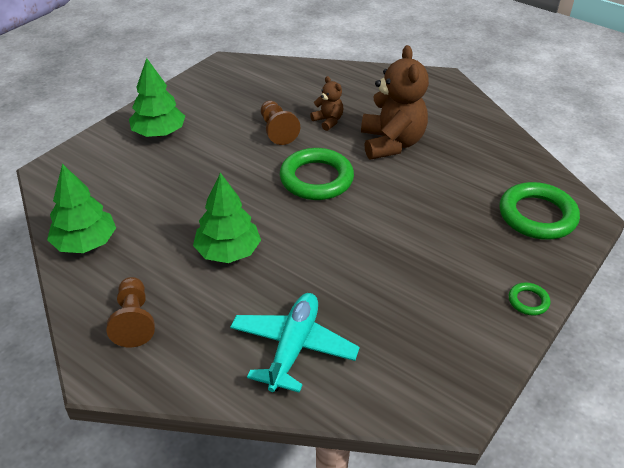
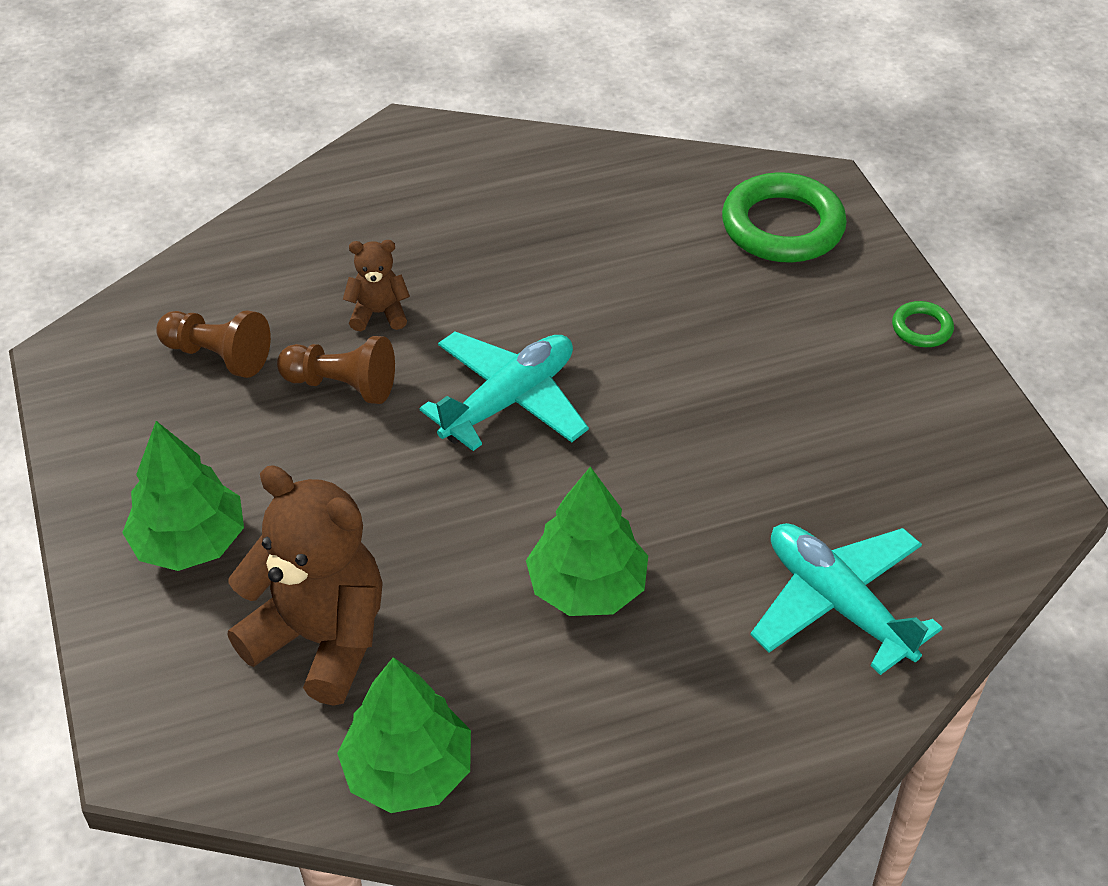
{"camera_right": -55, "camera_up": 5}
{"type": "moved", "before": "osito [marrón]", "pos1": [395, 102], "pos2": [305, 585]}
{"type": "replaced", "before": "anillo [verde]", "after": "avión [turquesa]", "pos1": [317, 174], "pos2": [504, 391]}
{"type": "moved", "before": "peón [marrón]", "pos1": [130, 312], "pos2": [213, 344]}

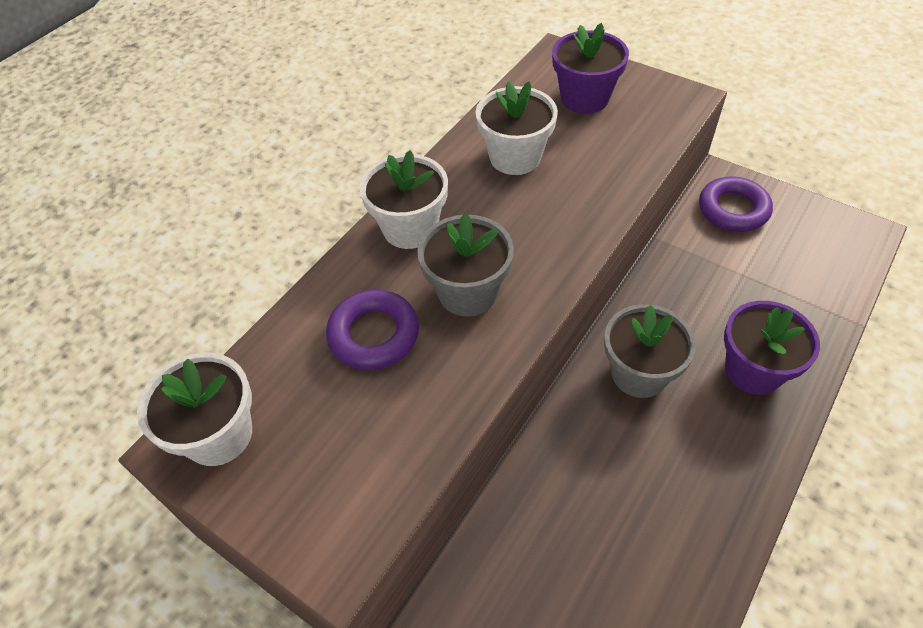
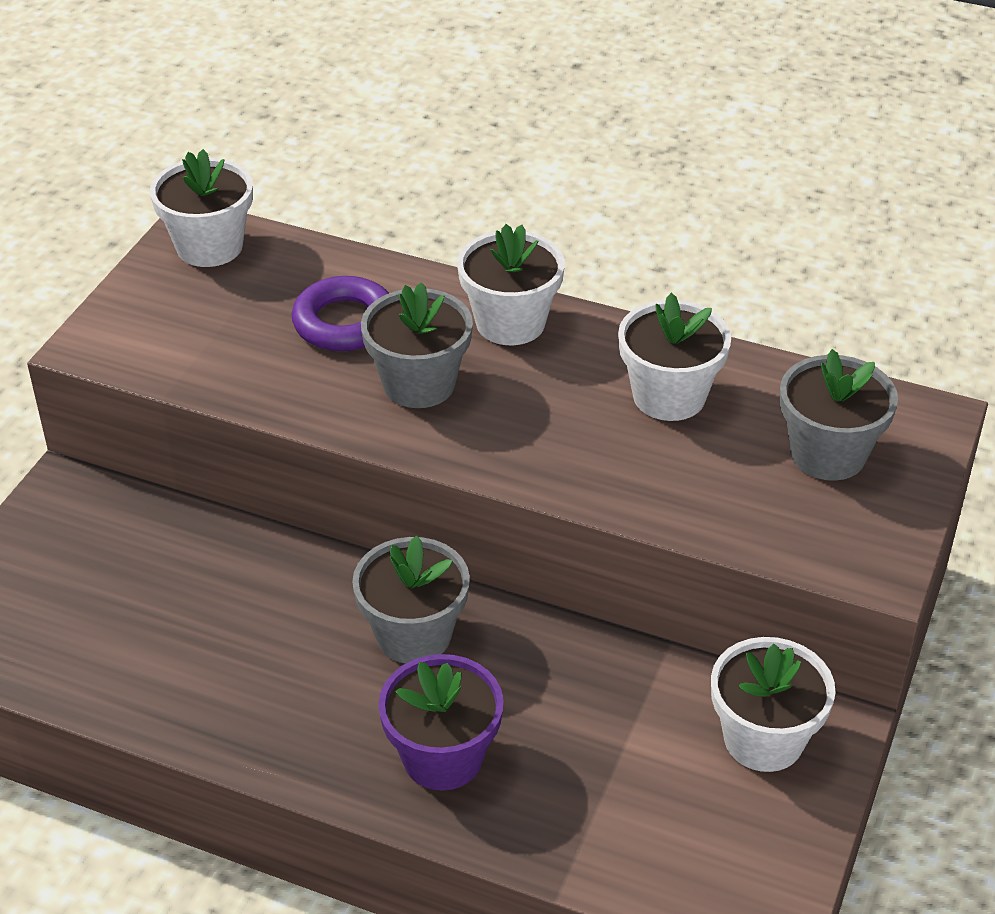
{"camera_right": 75, "camera_up": -10}
{"type": "recoloured", "before": "maceta [morado]", "after": "maceta [gris]", "pos1": [590, 68], "pos2": [839, 415]}
{"type": "replaced", "before": "anillo [morado]", "after": "maceta [blanco]", "pos1": [736, 204], "pos2": [773, 704]}

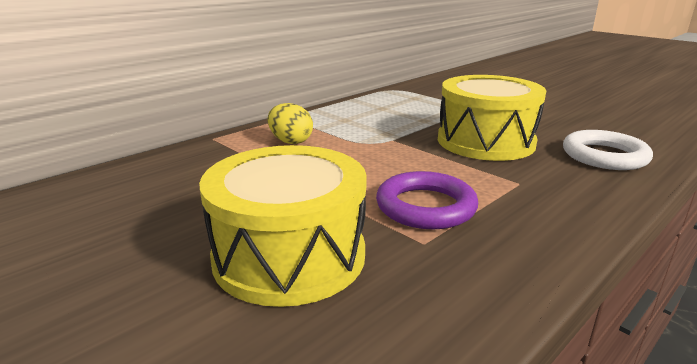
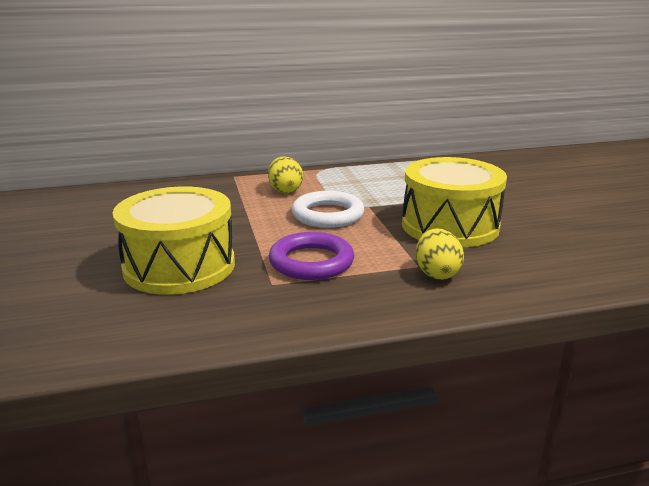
{"camera_right": 30, "camera_up": 0}
{"type": "moved", "before": "anillo [blanco]", "pos1": [608, 150], "pos2": [328, 209]}
{"type": "added", "after": "huevo [amarillo]", "pos2": [440, 254]}

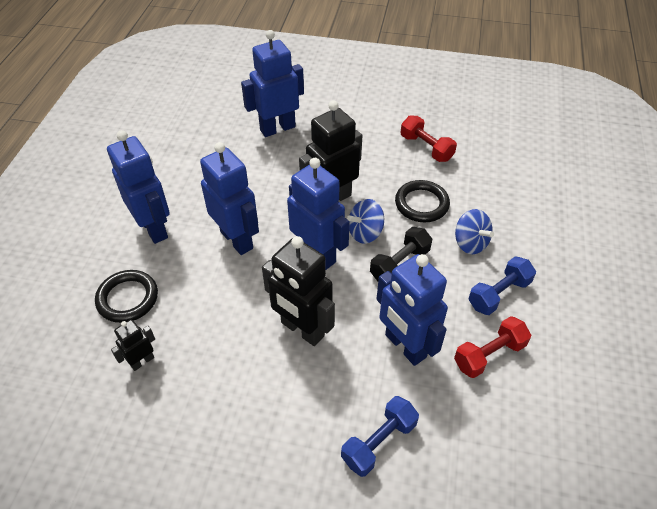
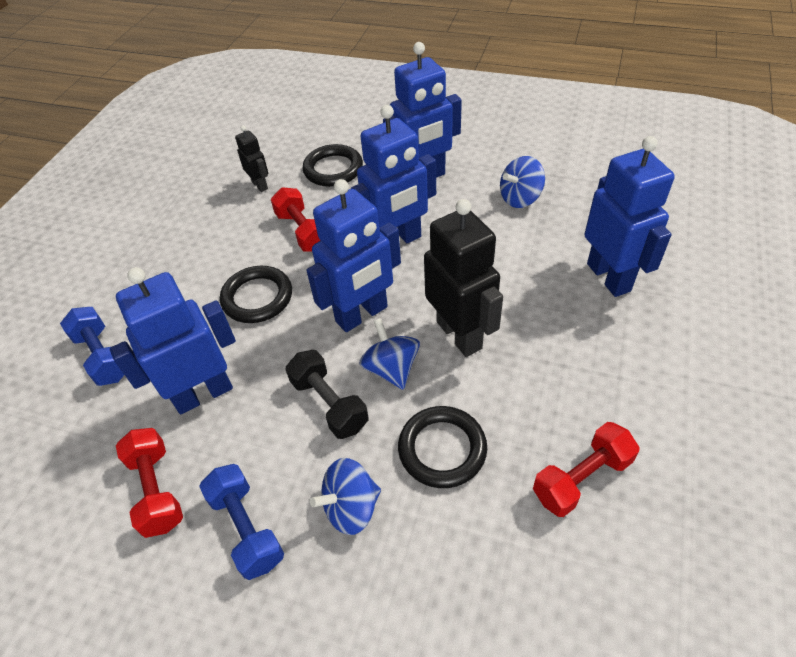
{"camera_right": 100, "camera_up": 0}
{"type": "replaced", "before": "robot [negro]", "after": "anillo [negro]", "pos1": [298, 291], "pos2": [256, 294]}
{"type": "added", "after": "peonza [azul]", "pos2": [522, 182]}
{"type": "added", "after": "mancuerna [rojo]", "pos2": [296, 219]}

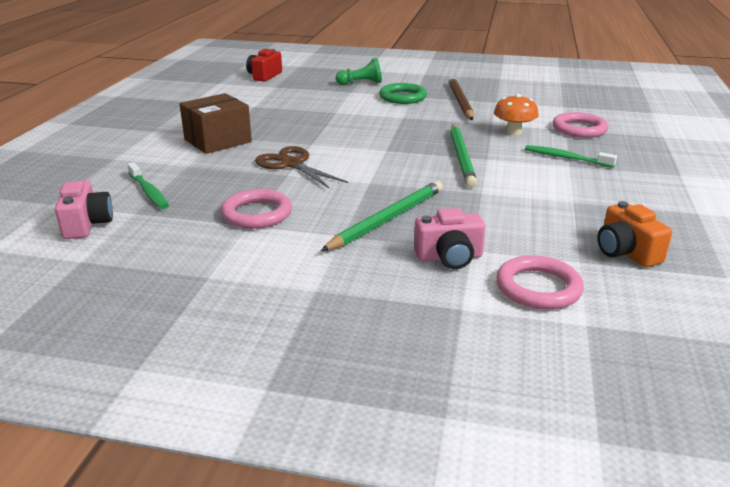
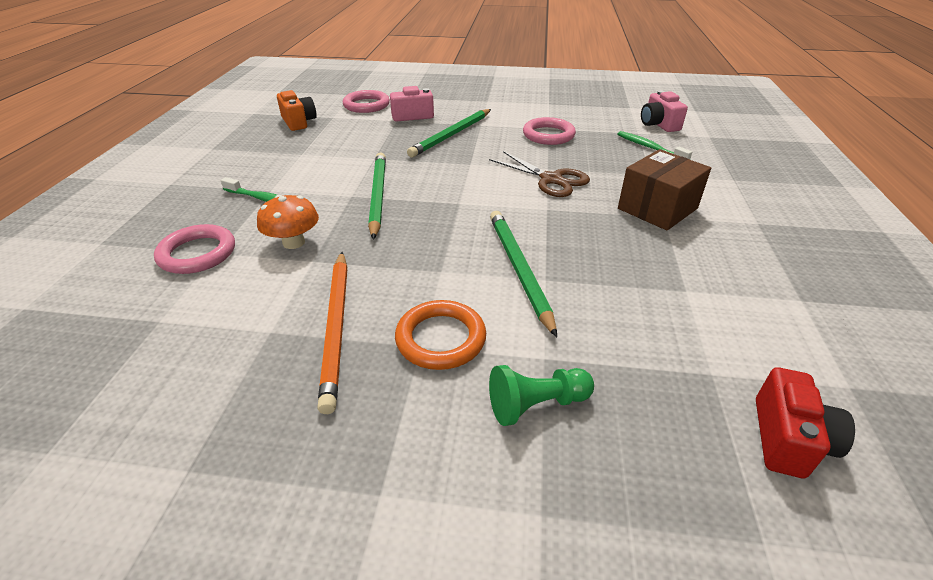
{"camera_right": 175, "camera_up": 10}
{"type": "recoloured", "before": "lápiz [marrón]", "after": "lápiz [naranja]", "pos1": [461, 98], "pos2": [332, 333]}
{"type": "recoloured", "before": "anillo [verde]", "after": "anillo [naranja]", "pos1": [403, 93], "pos2": [440, 335]}
{"type": "added", "after": "lápiz [verde]", "pos2": [523, 274]}

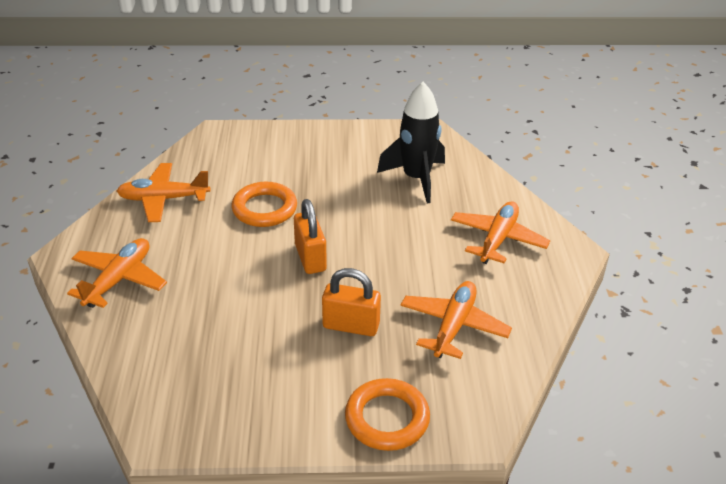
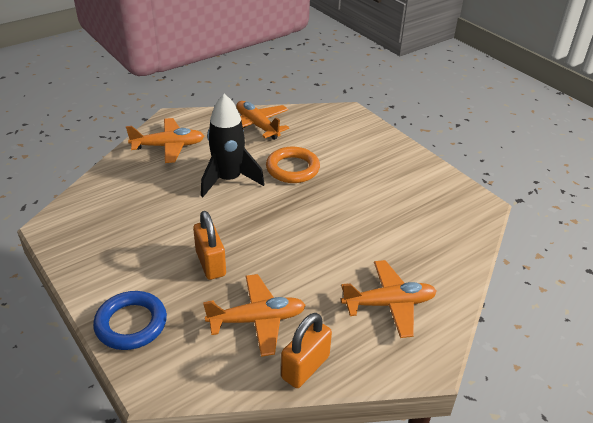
{"camera_right": 55, "camera_up": 0}
{"type": "moved", "before": "cohete [negro]", "pos1": [411, 143], "pos2": [233, 145]}
{"type": "moved", "before": "candado [naranja]", "pos1": [310, 236], "pos2": [306, 350]}
{"type": "recoloured", "before": "anillo [naranja]", "after": "anillo [azul]", "pos1": [387, 414], "pos2": [130, 320]}

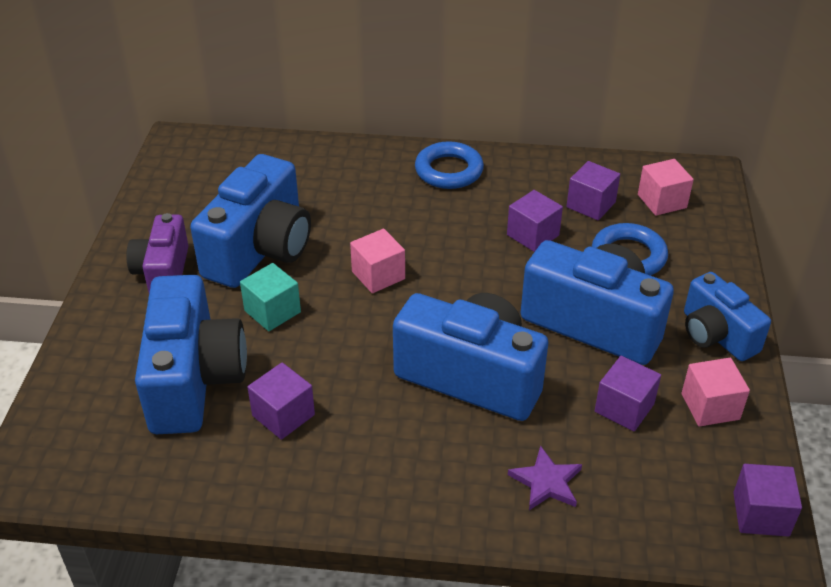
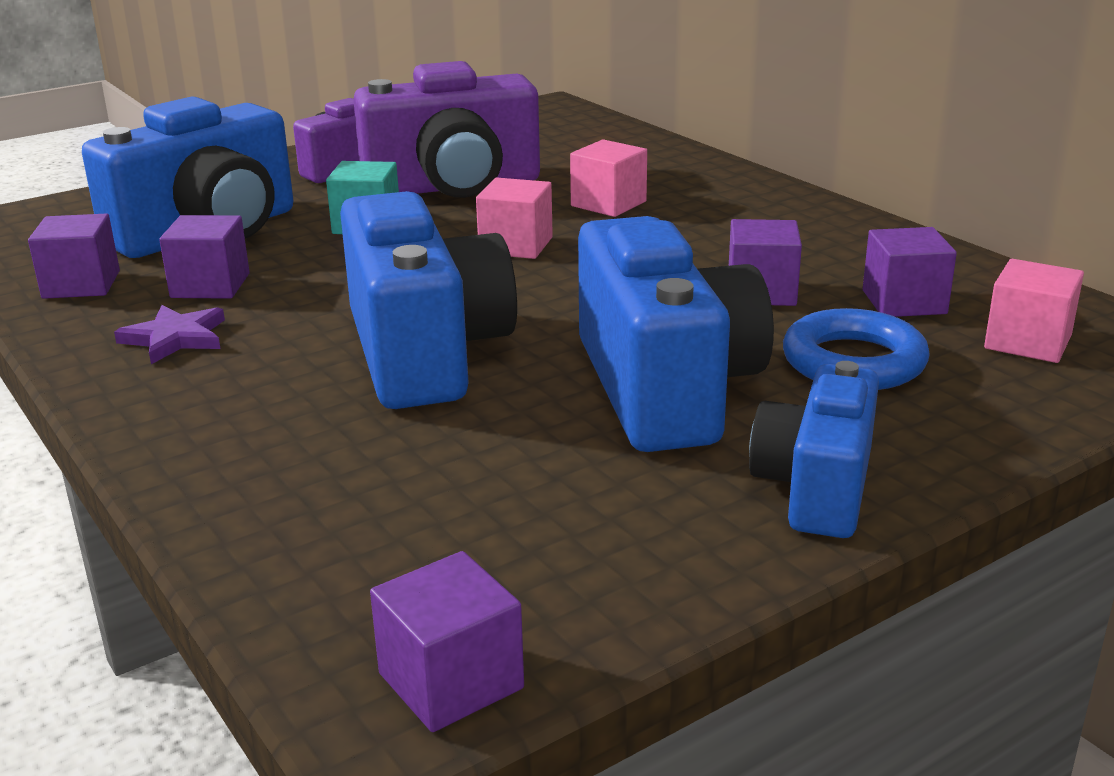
{"camera_right": 50, "camera_up": -15}
{"type": "removed", "before": "anillo [azul]", "pos1": [449, 165]}
{"type": "recoloured", "before": "cámara [azul]", "after": "cámara [morado]", "pos1": [250, 221], "pos2": [446, 129]}
{"type": "moved", "before": "cubo [morado]", "pos1": [628, 393], "pos2": [74, 256]}
{"type": "moved", "before": "cubo [rosa]", "pos1": [716, 392], "pos2": [608, 178]}
{"type": "moved", "before": "estrella [morado]", "pos1": [545, 478], "pos2": [169, 334]}

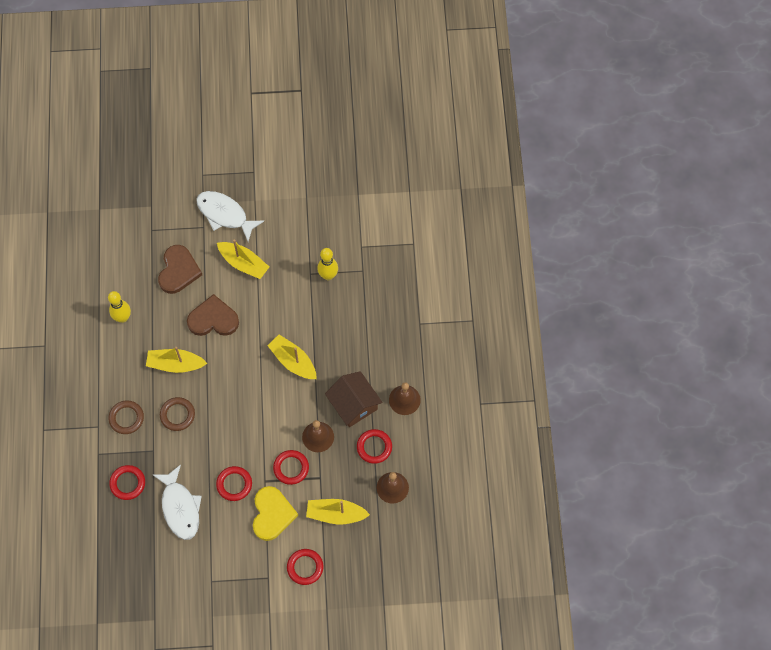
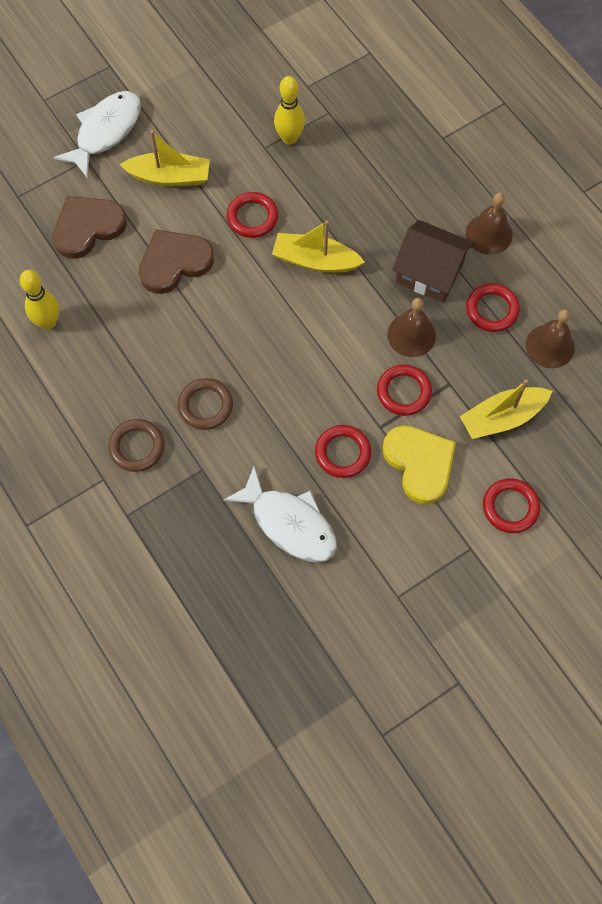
{"camera_right": -30, "camera_up": 0}
{"type": "turned", "before": "pez [blanco]", "pos1": [230, 216], "pos2": [97, 135], "turn": 120}
{"type": "turned", "before": "corazón [marrón]", "pos1": [180, 269], "pos2": [90, 227], "turn": -105}
{"type": "removed", "before": "barco [amarillo]", "pos1": [176, 360]}
{"type": "moved", "before": "anillo [rojo]", "pos1": [127, 482], "pos2": [252, 215]}

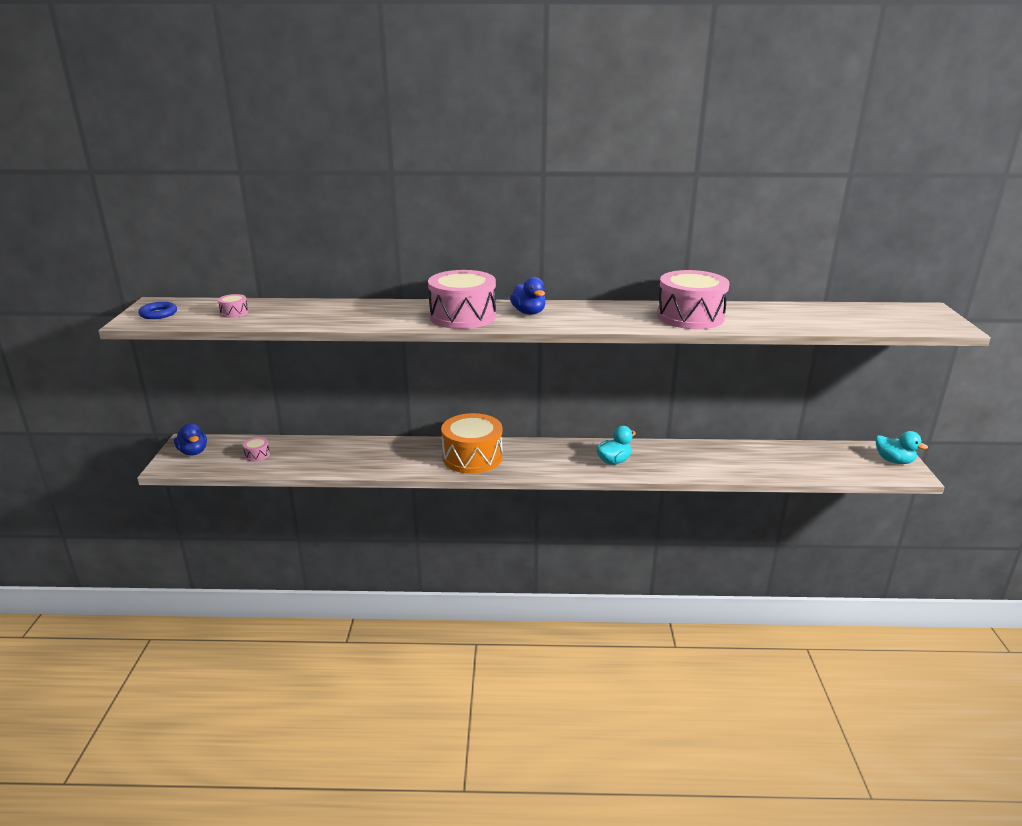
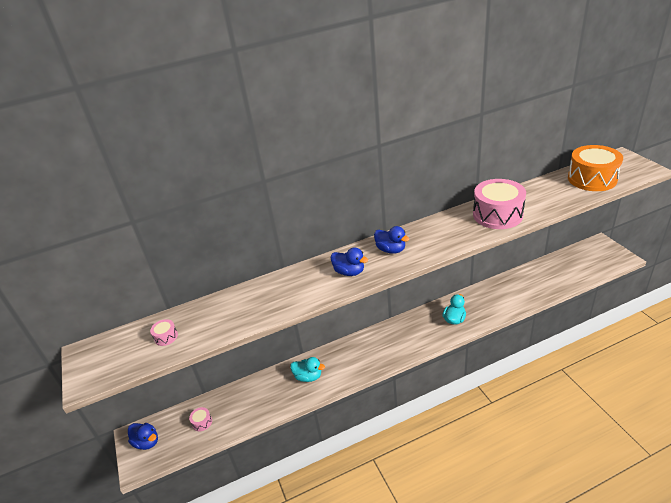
{"camera_right": -20, "camera_up": 10}
{"type": "replaced", "before": "tambor [rosa]", "after": "pato [azul]", "pos1": [462, 299], "pos2": [349, 261]}
{"type": "removed", "before": "anillo [azul]", "pos1": [158, 310]}
{"type": "moved", "before": "tambor [naranja]", "pos1": [472, 443], "pos2": [595, 168]}
{"type": "moved", "before": "pato [turquesa]", "pos1": [902, 447], "pos2": [307, 369]}

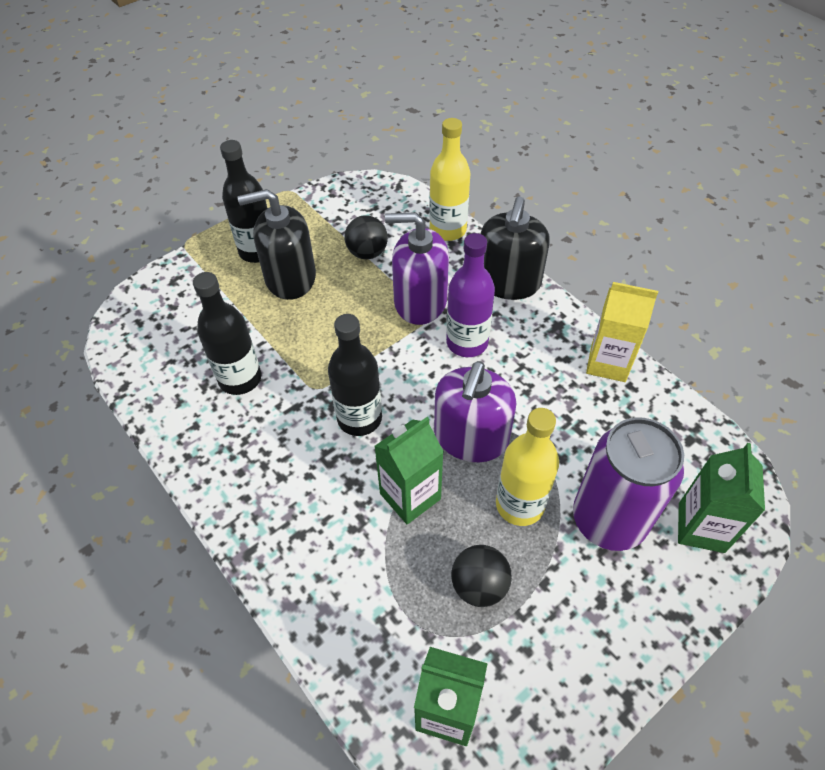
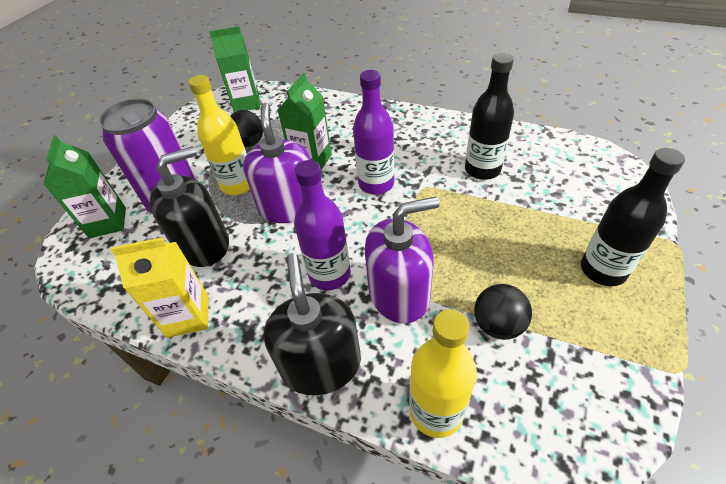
{"camera_right": 155, "camera_up": -5}
{"type": "moved", "before": "dispensador de jabón [negro]", "pos1": [276, 244], "pos2": [189, 206]}
{"type": "recoloured", "before": "botella [negro]", "after": "botella [morado]", "pos1": [355, 375], "pos2": [374, 132]}

